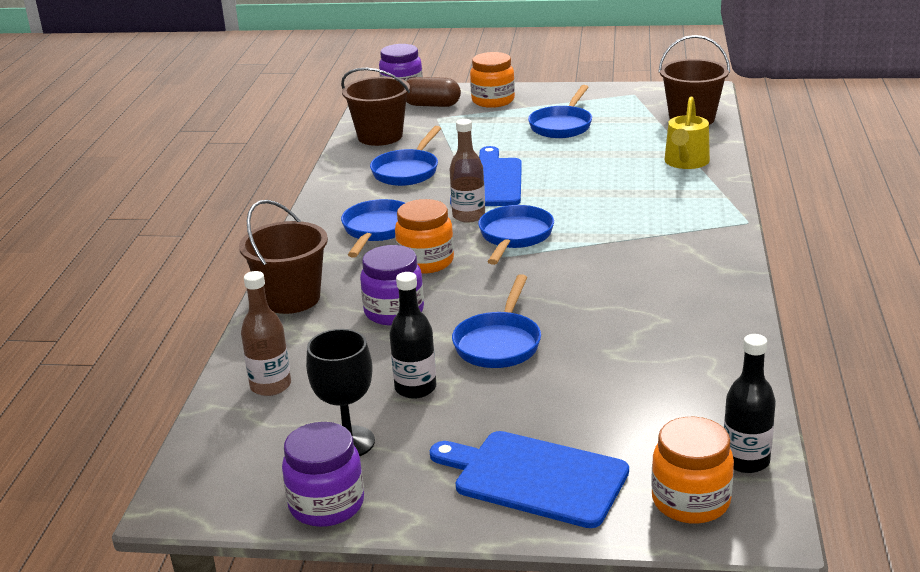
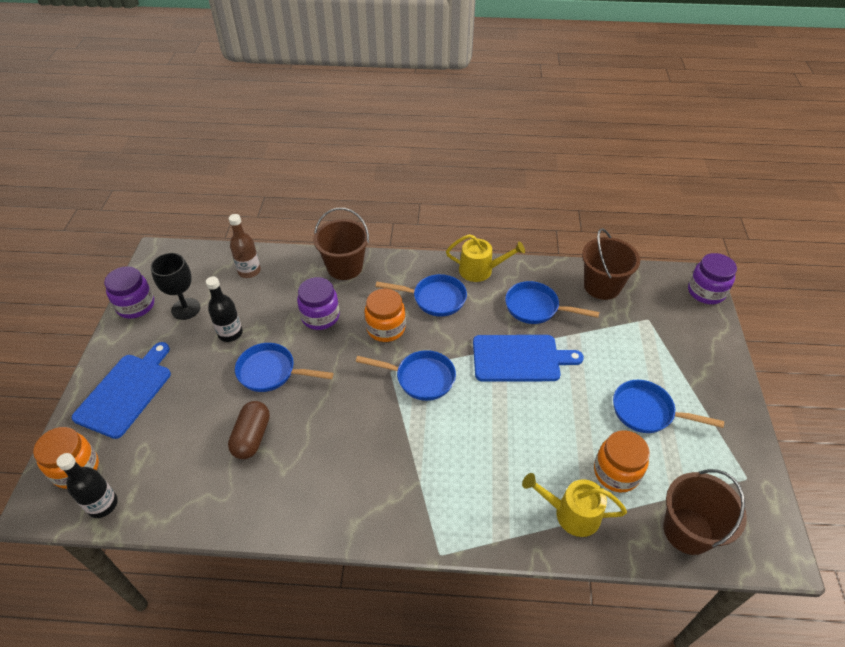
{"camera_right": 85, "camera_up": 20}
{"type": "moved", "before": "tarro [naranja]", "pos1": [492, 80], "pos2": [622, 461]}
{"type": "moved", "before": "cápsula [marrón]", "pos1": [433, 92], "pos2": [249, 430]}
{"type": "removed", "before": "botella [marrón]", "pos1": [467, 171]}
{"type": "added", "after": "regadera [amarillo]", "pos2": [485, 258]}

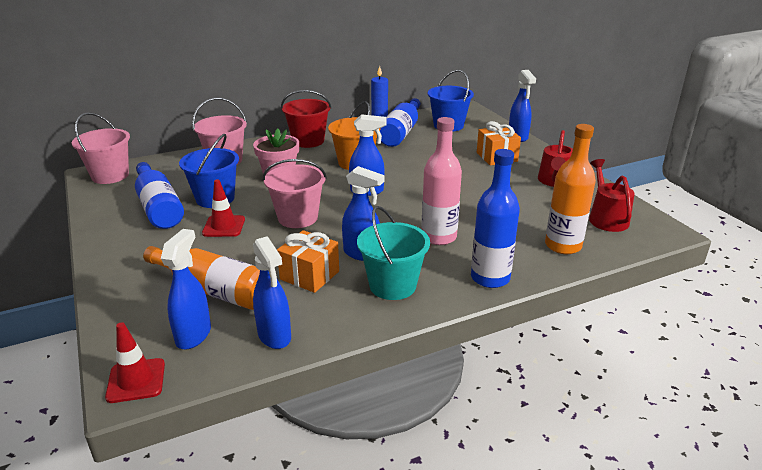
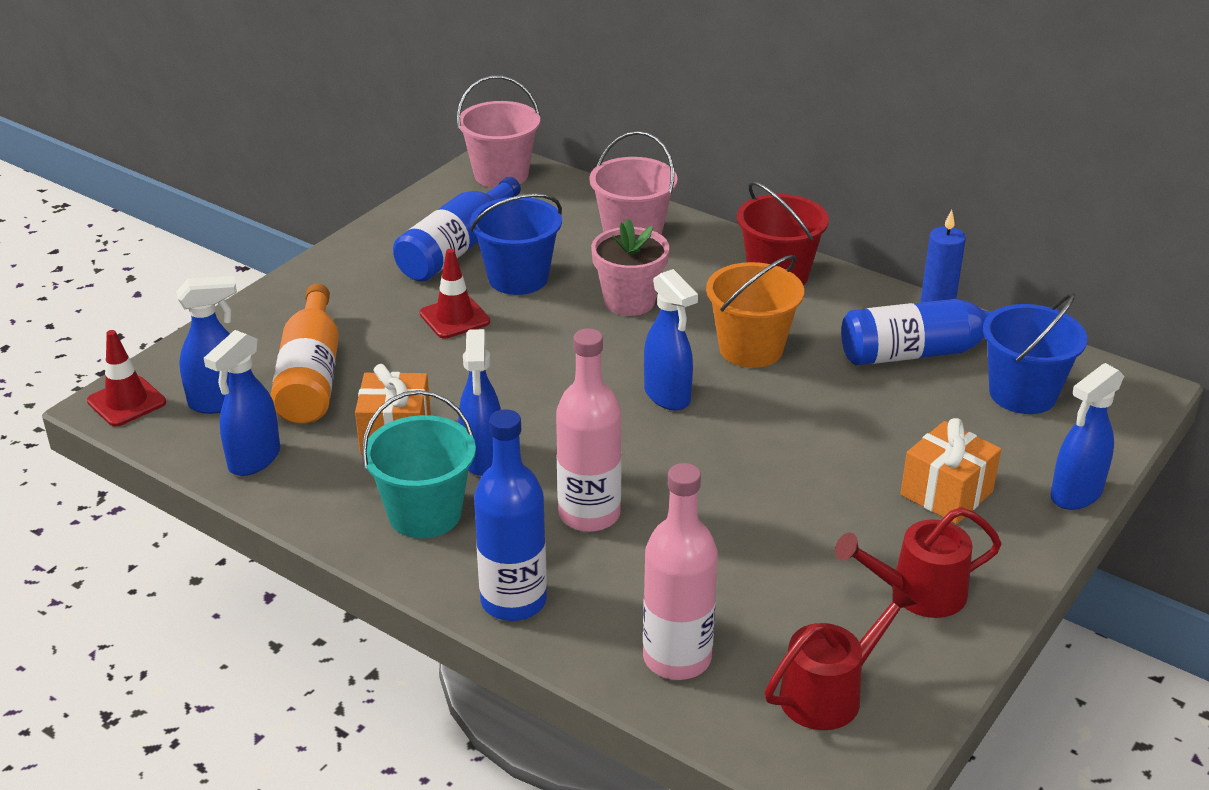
{"camera_right": 60, "camera_up": 5}
{"type": "recoloured", "before": "botella [naranja]", "after": "botella [rosa]", "pos1": [570, 189], "pos2": [680, 571]}
{"type": "removed", "before": "balde [rosa]", "pos1": [295, 193]}

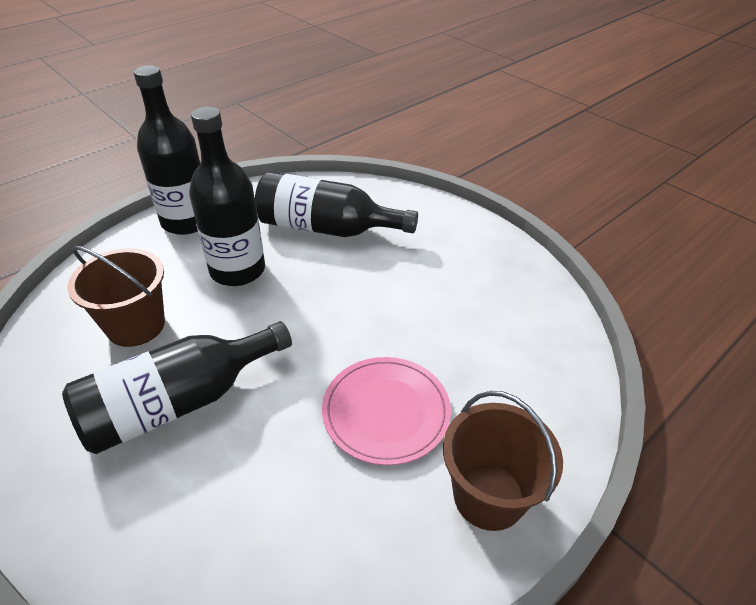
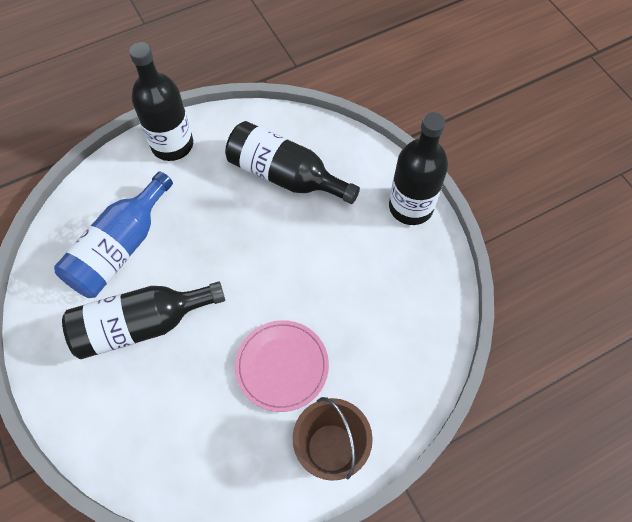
{"camera_right": 15, "camera_up": 20}
{"type": "moved", "before": "botella [negro]", "pos1": [227, 196], "pos2": [418, 168]}
{"type": "replaced", "before": "balde [marrón]", "after": "botella [azul]", "pos1": [116, 296], "pos2": [113, 234]}

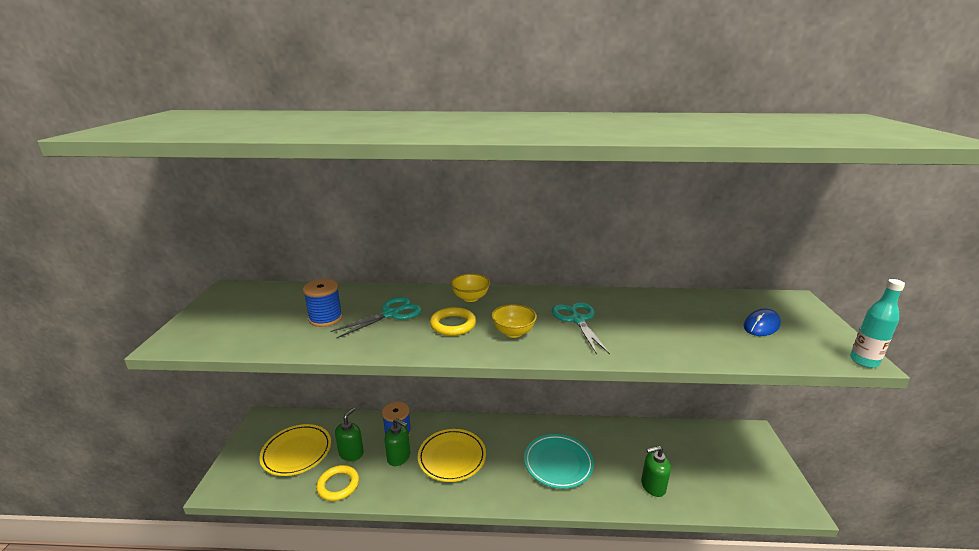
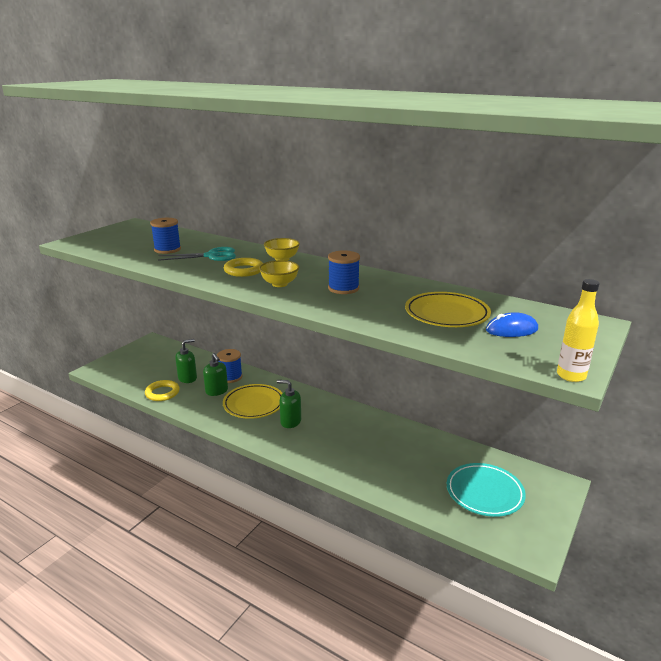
{"camera_right": 30, "camera_up": 0}
{"type": "recoloured", "before": "botella [turquesa]", "after": "botella [amarillo]", "pos1": [877, 323], "pos2": [578, 330]}
{"type": "replaced", "before": "tijeras [turquesa]", "after": "carrete [azul]", "pos1": [581, 328], "pos2": [344, 272]}
{"type": "moved", "before": "plato [amarillo]", "pos1": [295, 450], "pos2": [448, 309]}
{"type": "moved", "before": "plato [turquesa]", "pos1": [559, 461], "pos2": [486, 490]}
{"type": "moved", "before": "dispensador de jabón [verde]", "pos1": [656, 471], "pos2": [289, 404]}

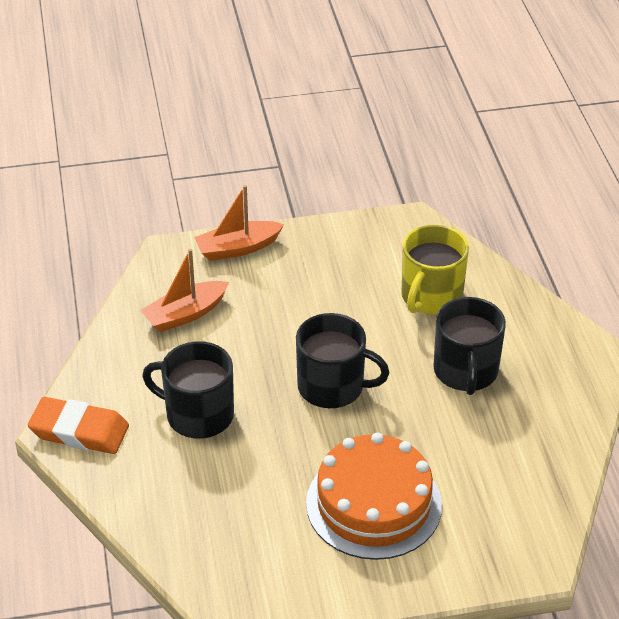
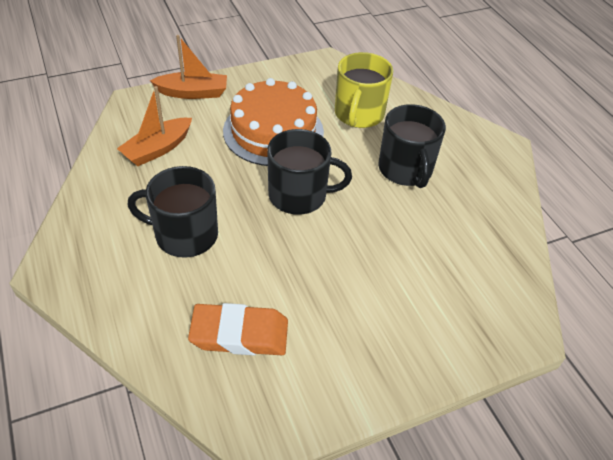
{"camera_right": -15, "camera_up": 5}
{"type": "turned", "before": "barco [naranja]", "pos1": [239, 223], "pos2": [188, 67], "turn": -150}
{"type": "moved", "before": "goma de borrar [naranja]", "pos1": [78, 425], "pos2": [238, 329]}
{"type": "moved", "before": "tarta [naranja]", "pos1": [374, 496], "pos2": [273, 122]}

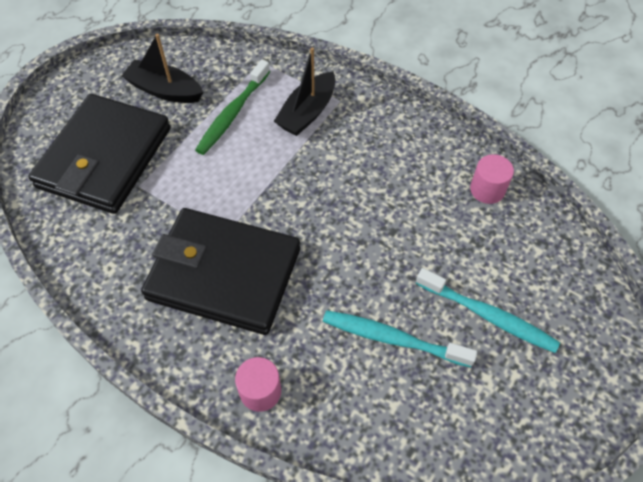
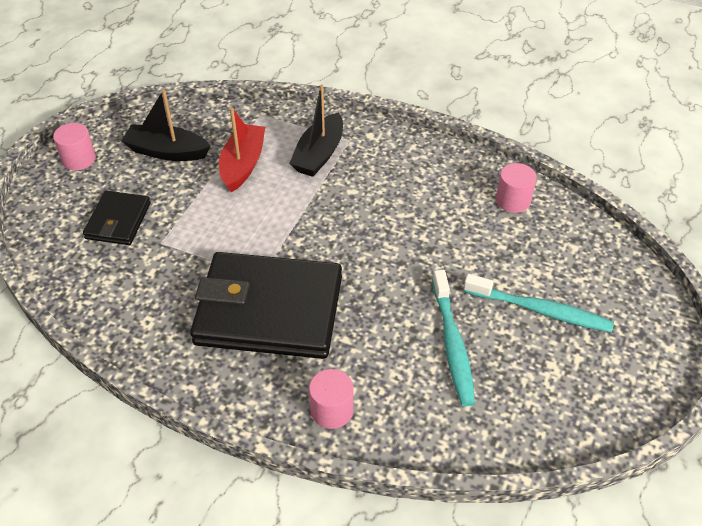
{"camera_right": -10, "camera_up": -10}
{"type": "replaced", "before": "cepillo de dientes [verde]", "after": "barco [rojo]", "pos1": [232, 107], "pos2": [242, 149]}
{"type": "resized", "before": "cartera [negro]", "pos1": [99, 154], "pos2": [117, 217], "scale": 0.5}
{"type": "turned", "before": "cepillo de dientes [turquesa]", "pos1": [400, 338], "pos2": [453, 338], "turn": -105}
{"type": "added", "after": "cilindro [rosa]", "pos2": [74, 146]}

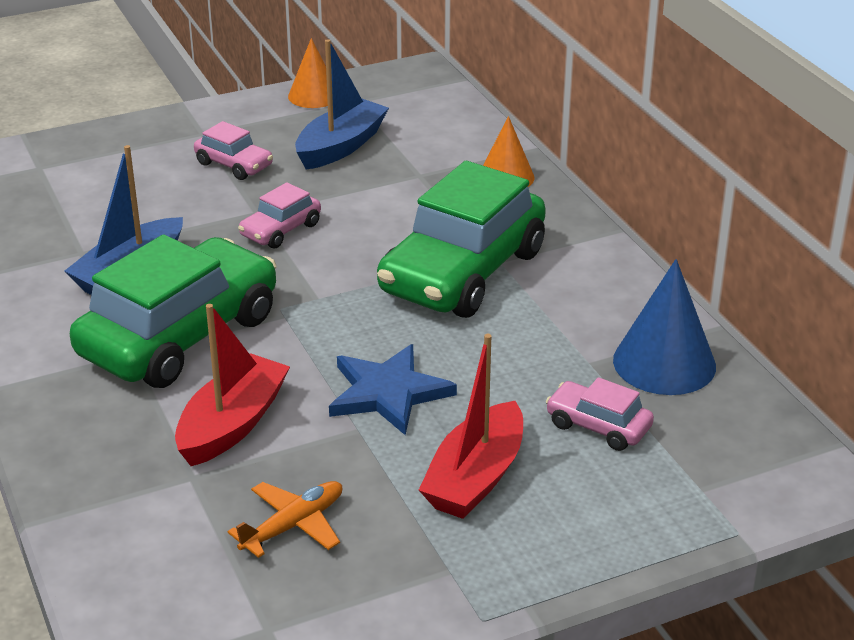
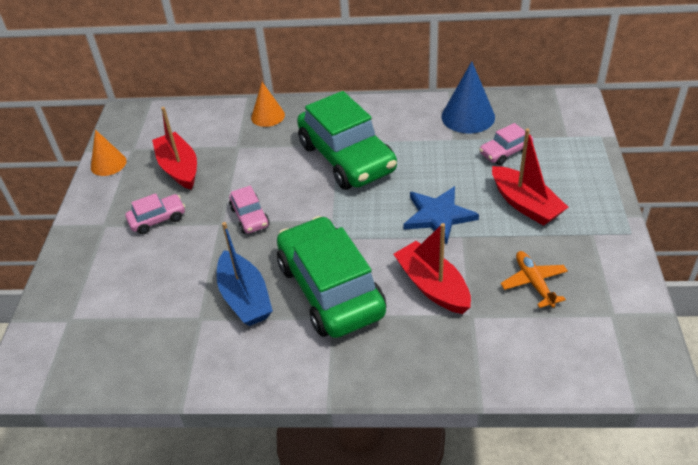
{"camera_right": -60, "camera_up": 10}
{"type": "recoloured", "before": "barco [azul]", "after": "barco [rojo]", "pos1": [342, 104], "pos2": [174, 148]}

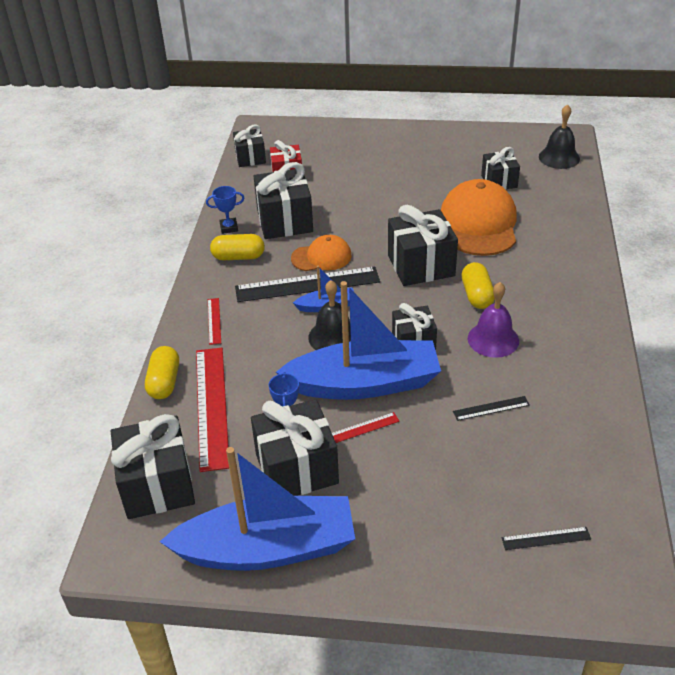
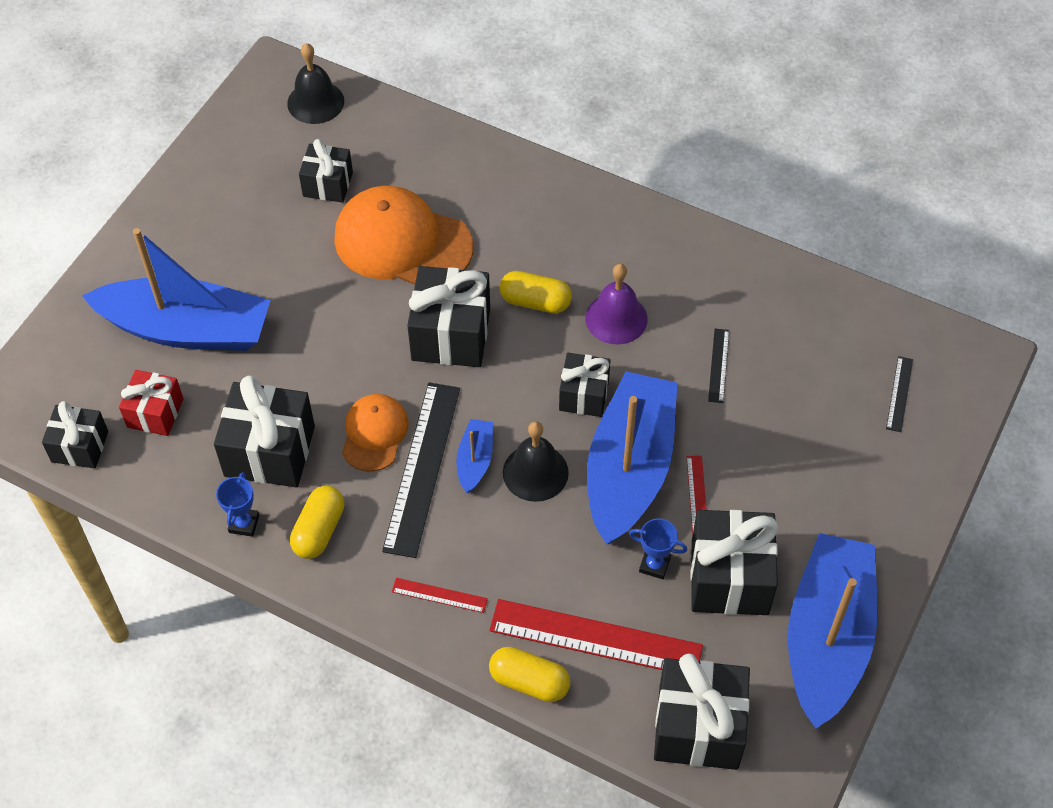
{"camera_right": -70, "camera_up": 15}
{"type": "added", "after": "barco [azul]", "pos2": [176, 289]}

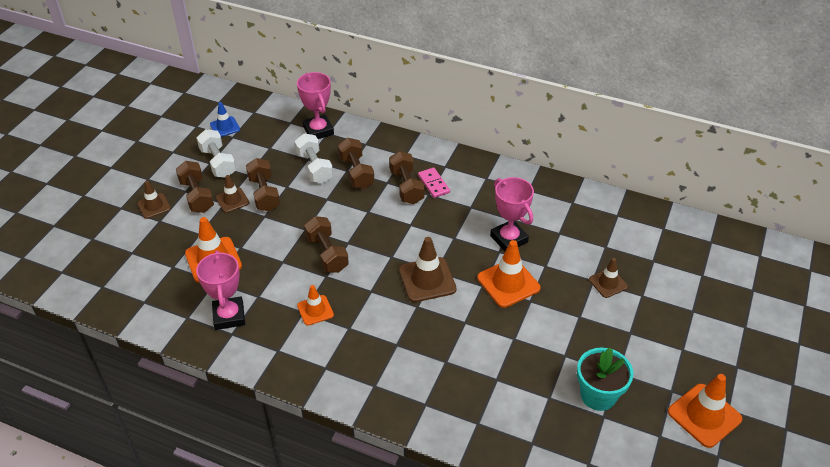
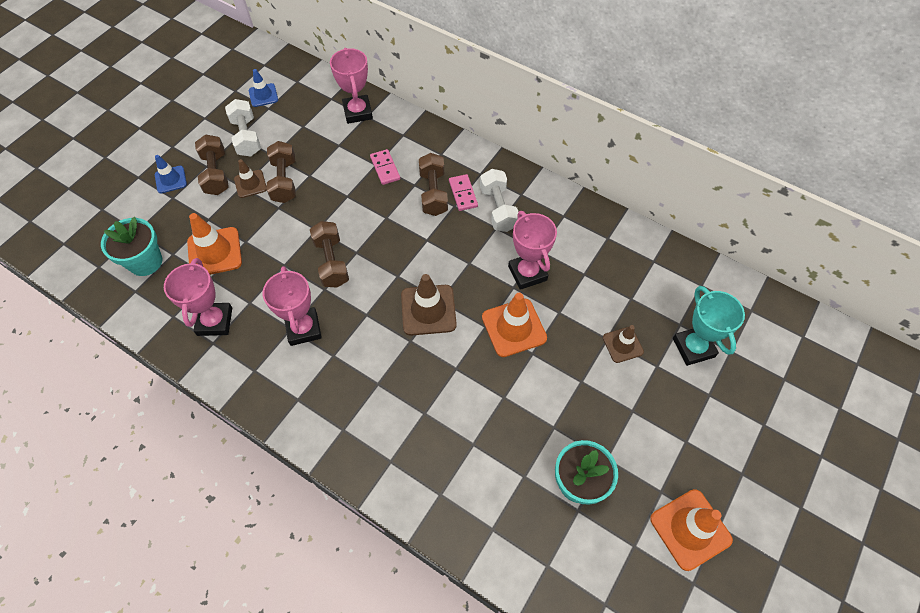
{"camera_right": 10, "camera_up": 15}
{"type": "moved", "before": "mancuerna [blanco]", "pos1": [313, 158], "pos2": [499, 200]}
{"type": "replaced", "before": "mancuerna [marrón]", "after": "ficha de dominó [rosa]", "pos1": [356, 163], "pos2": [385, 167]}
{"type": "recoloured", "before": "cono de tráfico [marrón]", "after": "cono de tráfico [azul]", "pos1": [154, 200], "pos2": [171, 174]}
{"type": "replaced", "before": "cono de tráfico [naranja]", "after": "trofeo [rosa]", "pos1": [315, 305], "pos2": [292, 306]}
{"type": "added", "after": "maceta [turquesa]", "pos2": [131, 246]}
{"type": "added", "after": "trofeo [turquesa]", "pos2": [709, 326]}

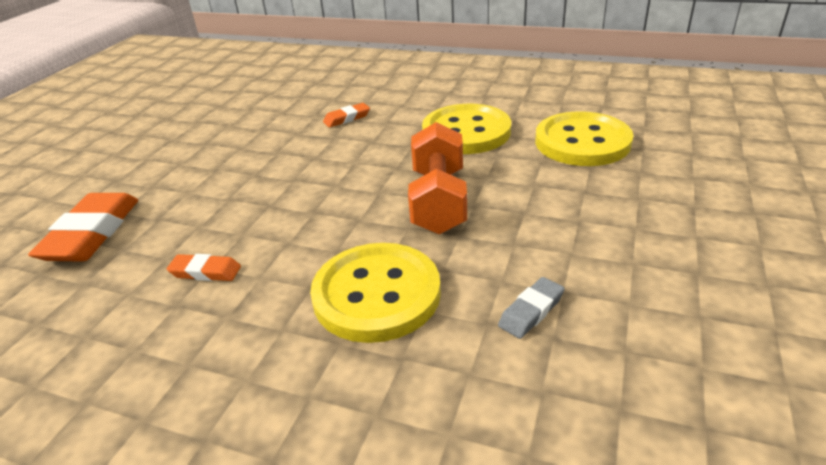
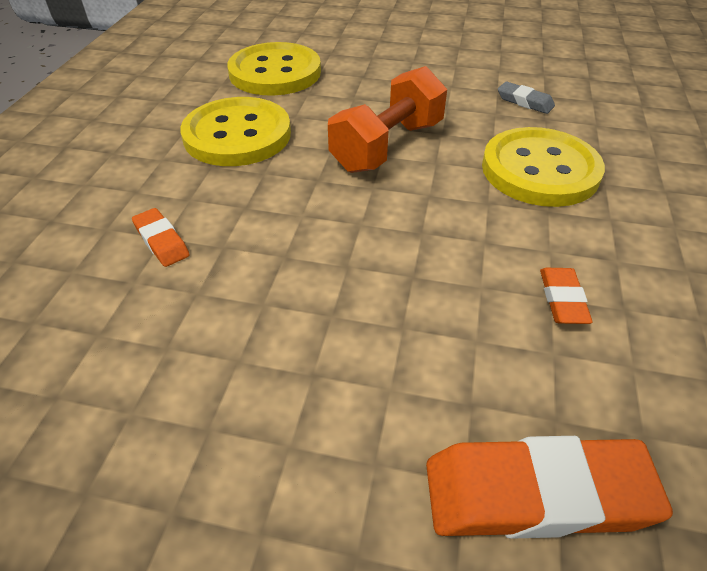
{"camera_right": -100, "camera_up": 10}
{"type": "turned", "before": "mancuerna [naranja]", "pos1": [437, 178], "pos2": [387, 119], "turn": -45}

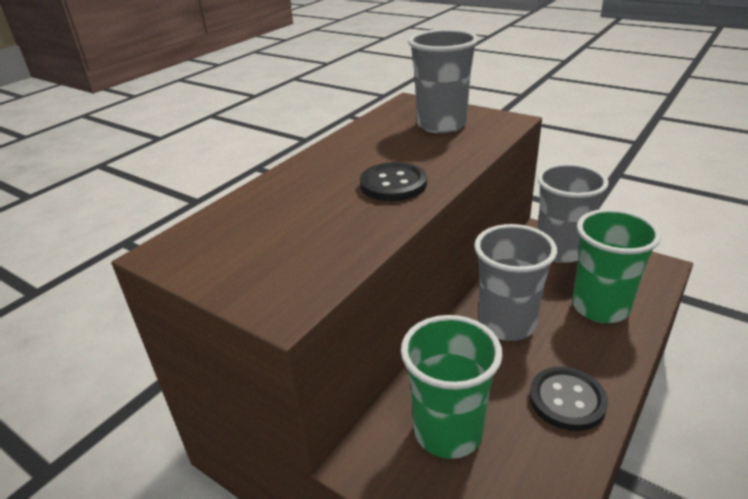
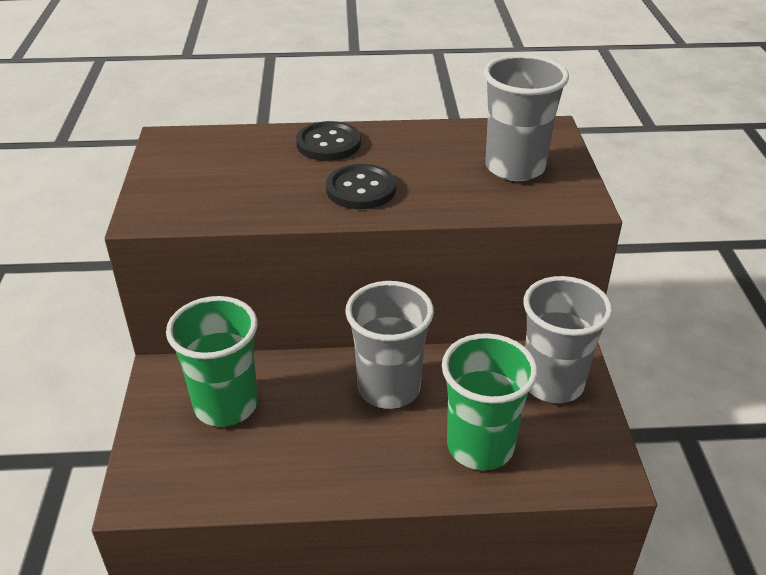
{"camera_right": 50, "camera_up": 5}
{"type": "moved", "before": "botón [negro]", "pos1": [568, 399], "pos2": [328, 141]}

